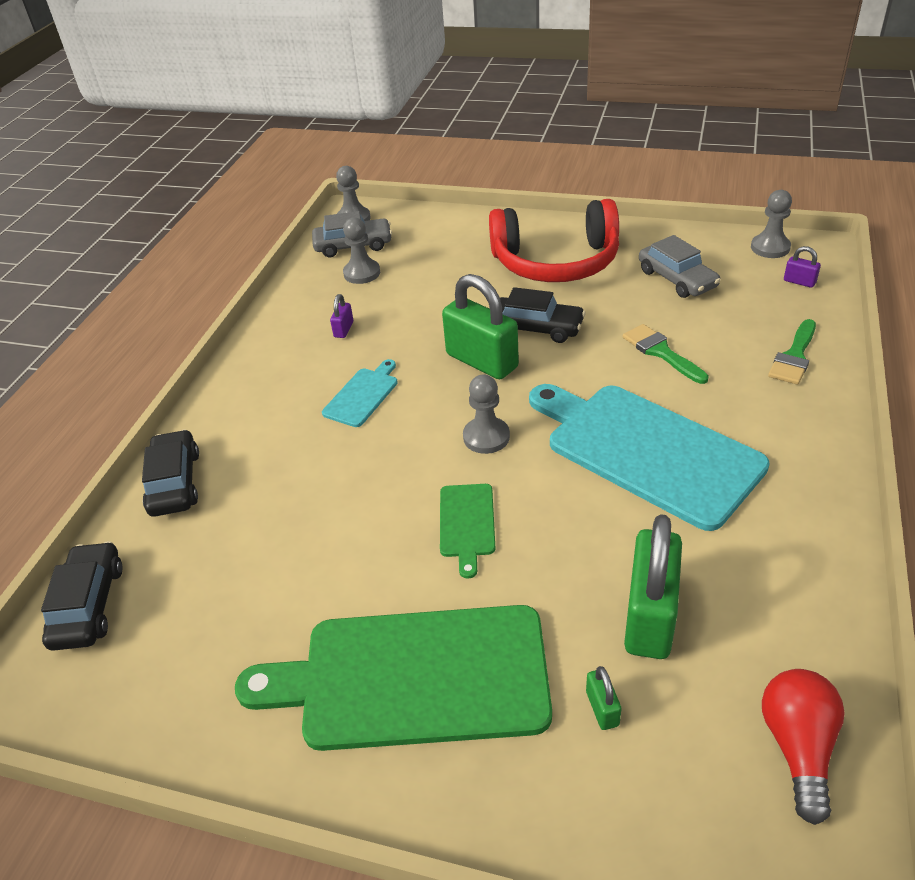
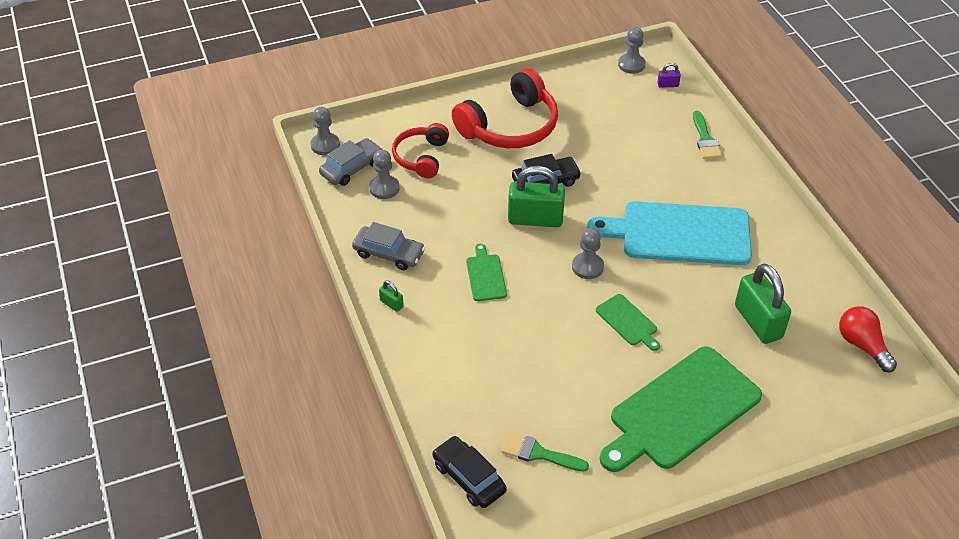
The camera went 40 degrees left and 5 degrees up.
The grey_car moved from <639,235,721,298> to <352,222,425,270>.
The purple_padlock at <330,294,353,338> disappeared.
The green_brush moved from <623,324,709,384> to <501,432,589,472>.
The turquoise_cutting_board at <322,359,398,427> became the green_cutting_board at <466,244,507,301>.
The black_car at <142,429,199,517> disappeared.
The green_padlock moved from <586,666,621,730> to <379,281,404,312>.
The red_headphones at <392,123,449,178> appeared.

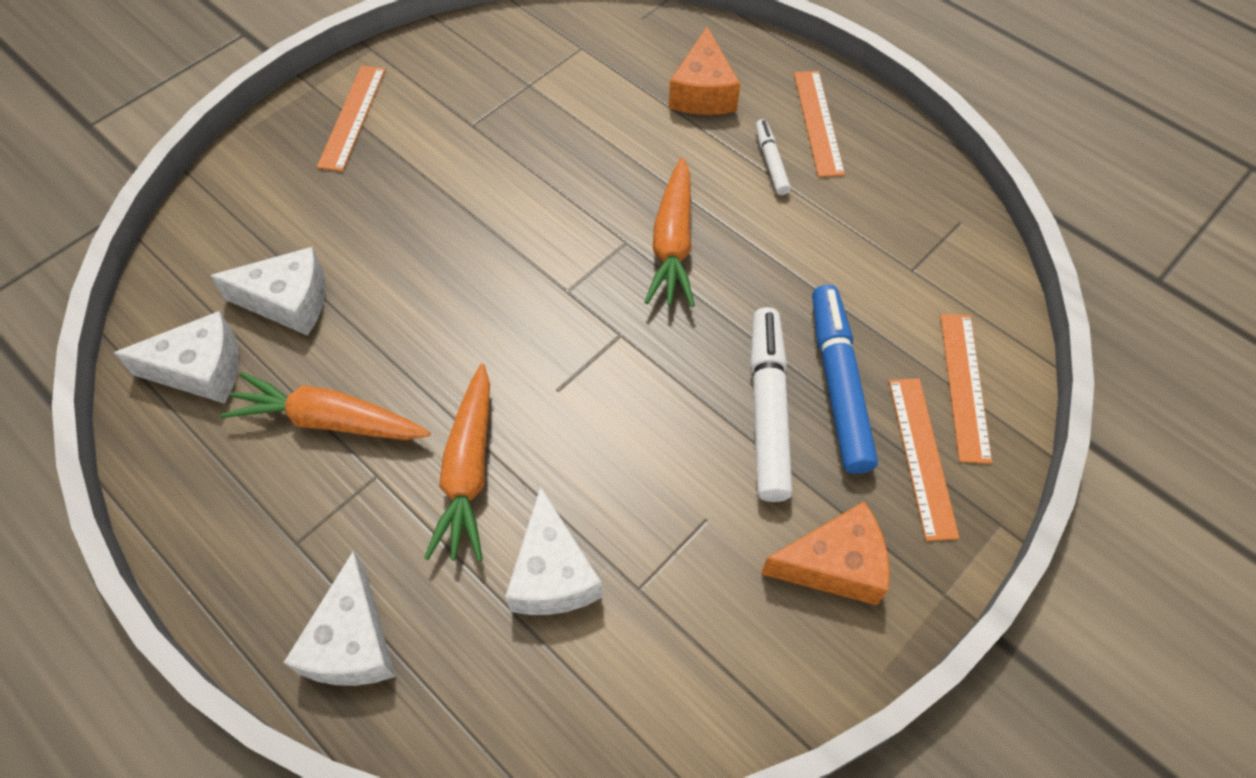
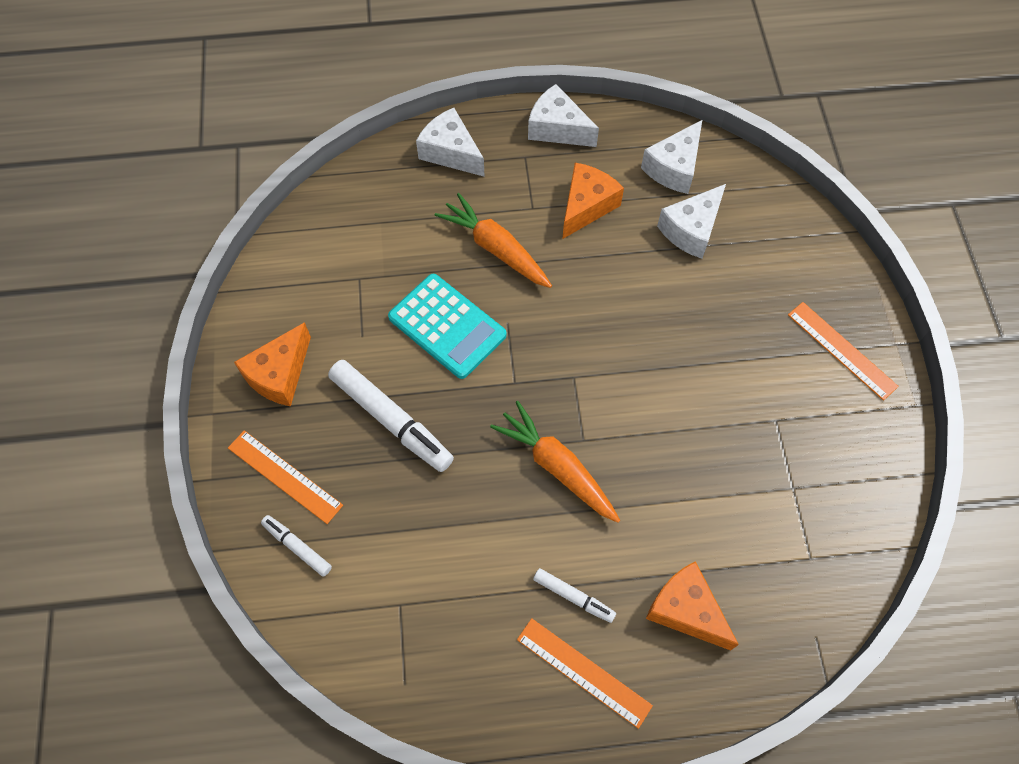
The camera went 130 degrees right and 5 degrees up.
The blue_marker at <812,284,878,474> disappeared.
The orange_ruler at <940,314,992,464> was replaced by the white_marker at <261,515,332,577>.
The orange_carrot at <220,372,430,440> was replaced by the orange_cheese at <562,163,624,239>.
The white_cheese moved from <505,486,603,615> to <528,84,599,147>.
The turquoise_calculator at <388,274,506,379> appeared.

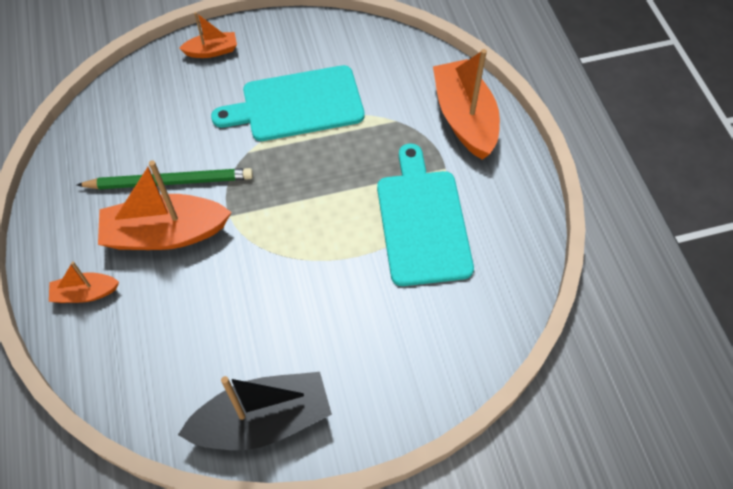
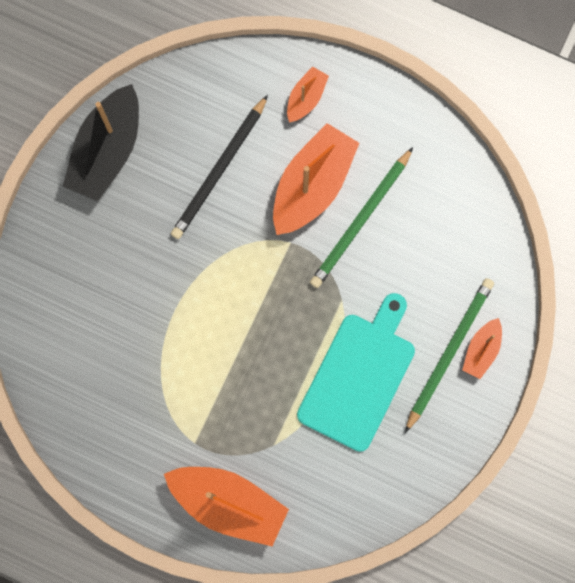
The camera went 130 degrees right and 20 degrees up.
The turquoise_cutting_board at <377,144,474,286> disappeared.
The black_pencil at <171,95,268,239> appeared.
The green_pencil at <405,278,494,433> appeared.

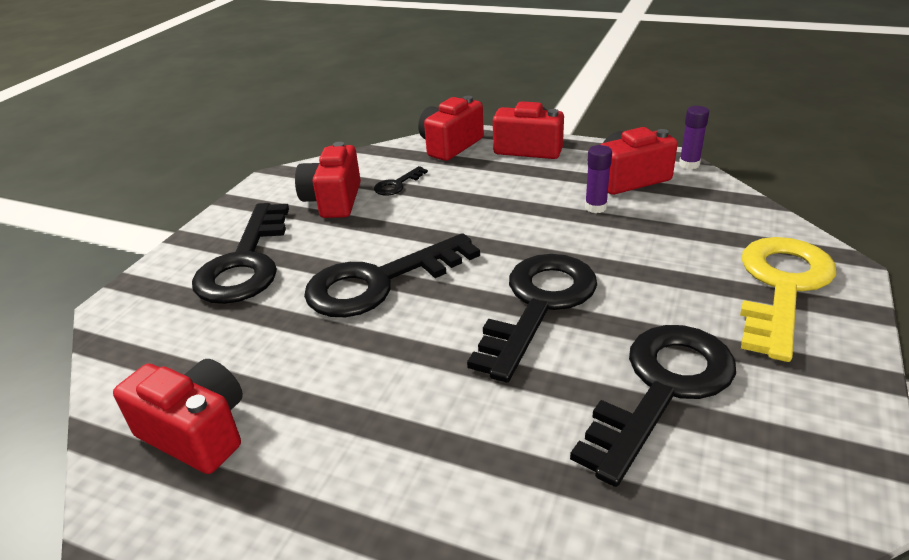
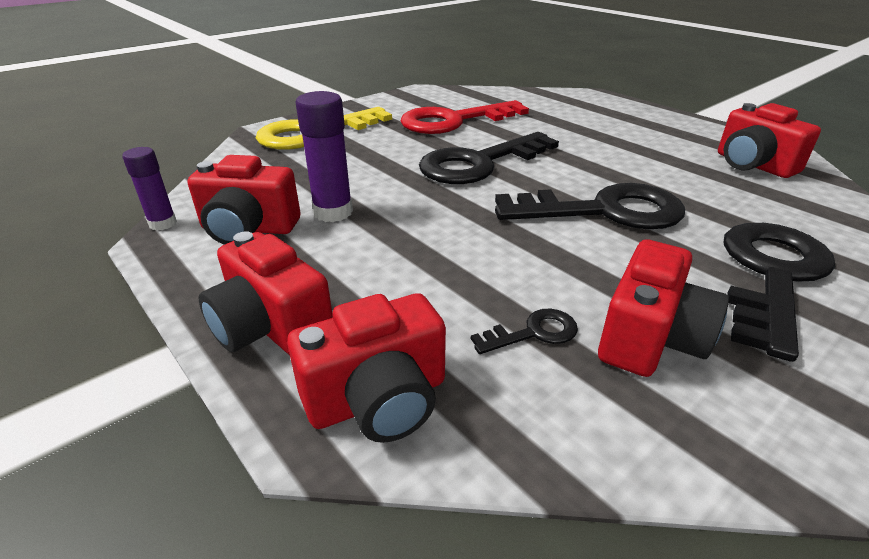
The camera went 155 degrees left and 0 degrees up.
The purple_glue_stick at <585,145,612,213> changed to 1.55 times the size.
The black_key at <570,325,736,487> became the red_key at <401,100,529,134>.

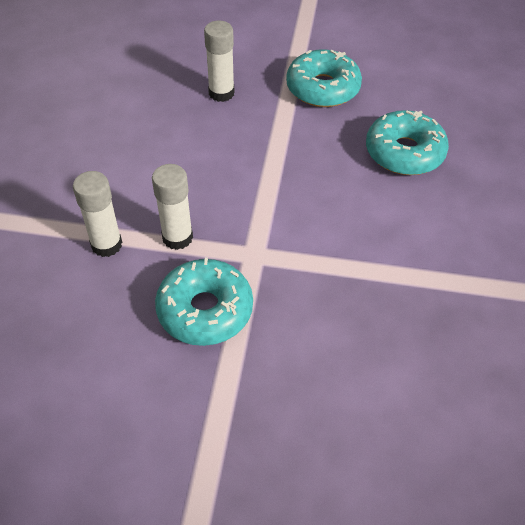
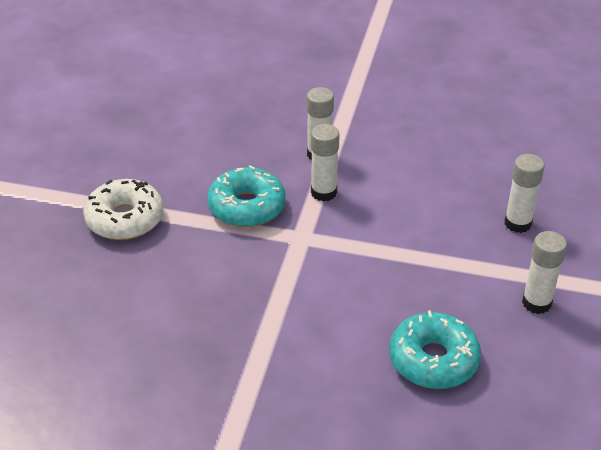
The camera went 95 degrees right and 10 degrees down.
The turquoise_donut at <286,49,362,107> was replaced by the white_glue_stick at <522,231,567,314>.
The white_donut at <83,179,164,240> appeared.

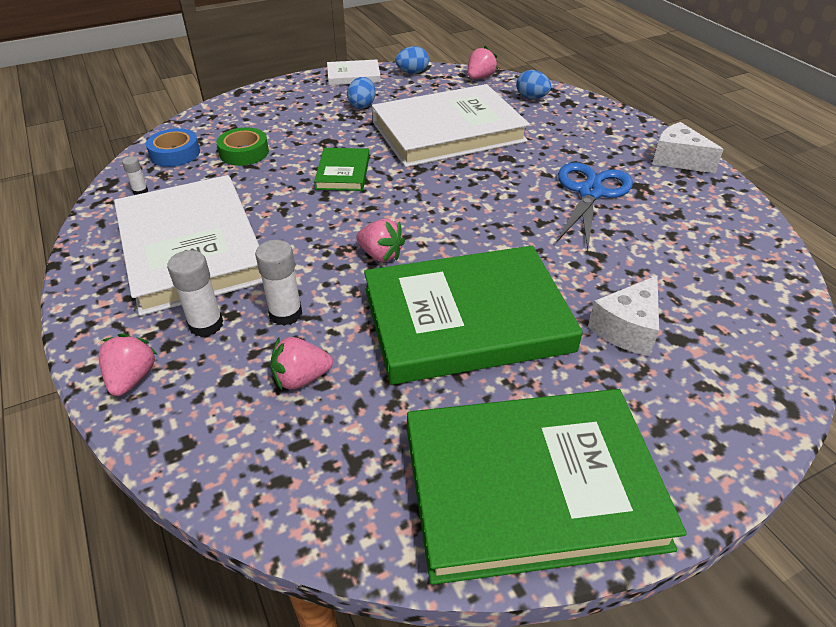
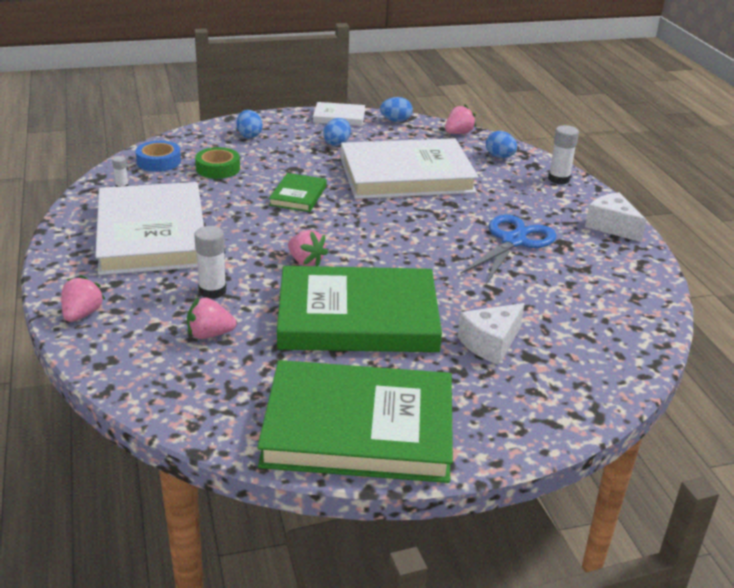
The camera went 10 degrees right and 10 degrees down.
The white_glue_stick moved from <167,250,223,337> to <548,125,579,184>.
The blue_egg at <236,110,263,138> appeared.

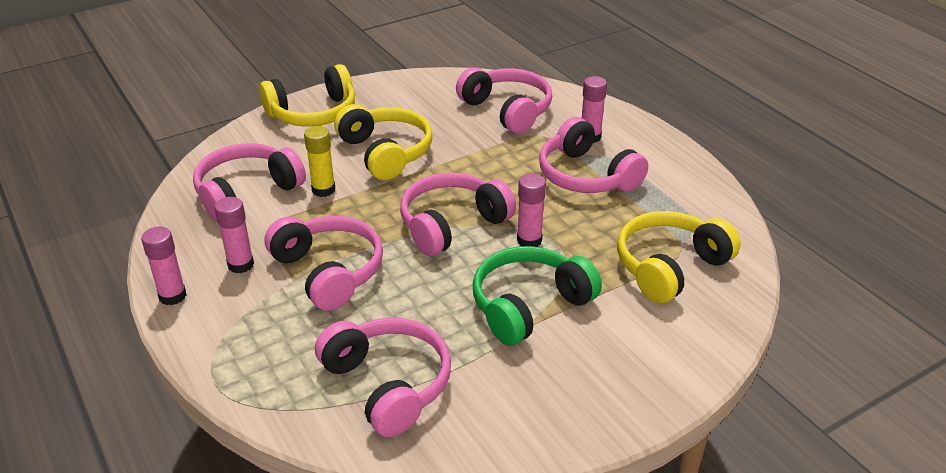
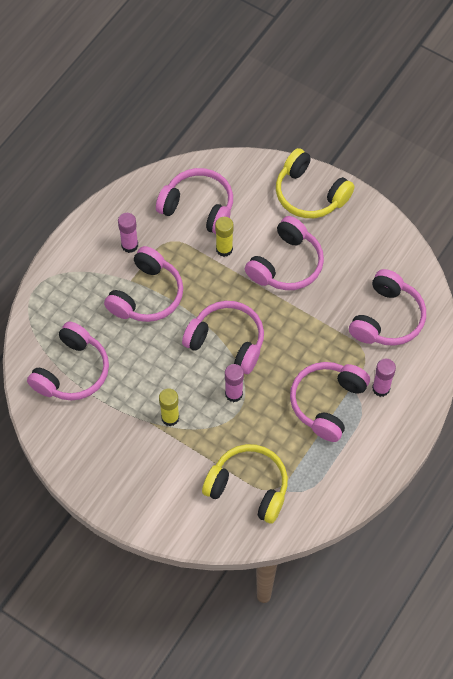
The camera went 65 degrees right and 25 degrees up.
The yellow_headphones at <334,104,433,180> became the pink_headphones at <245,216,324,290>.
The pink_glue_stick at <141,226,187,305> disappeared.
The green_headphones at <473,246,602,346> was replaced by the yellow_glue_stick at <159,388,179,426>.

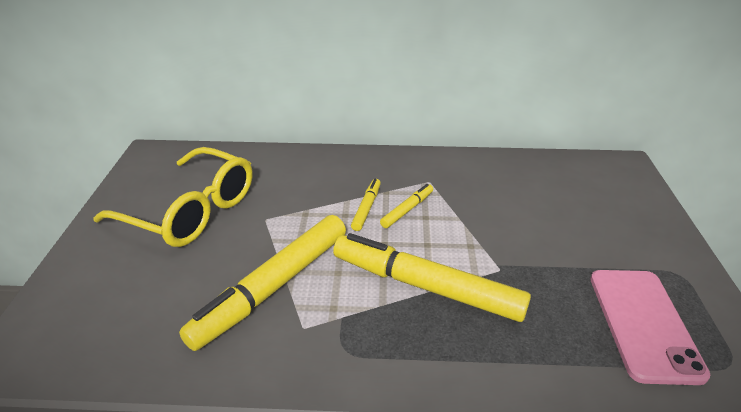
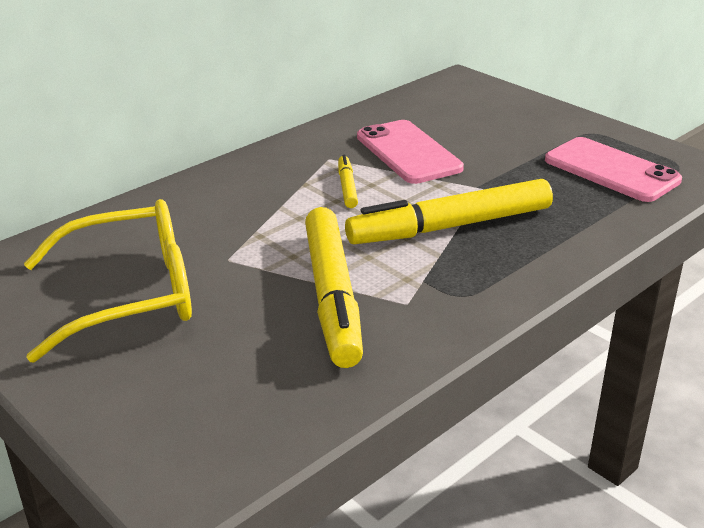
The camera went 45 degrees left and 5 degrees down.
The yellow_marker at <351,179,381,231> disappeared.
The pink_phone at <357,120,464,184> appeared.

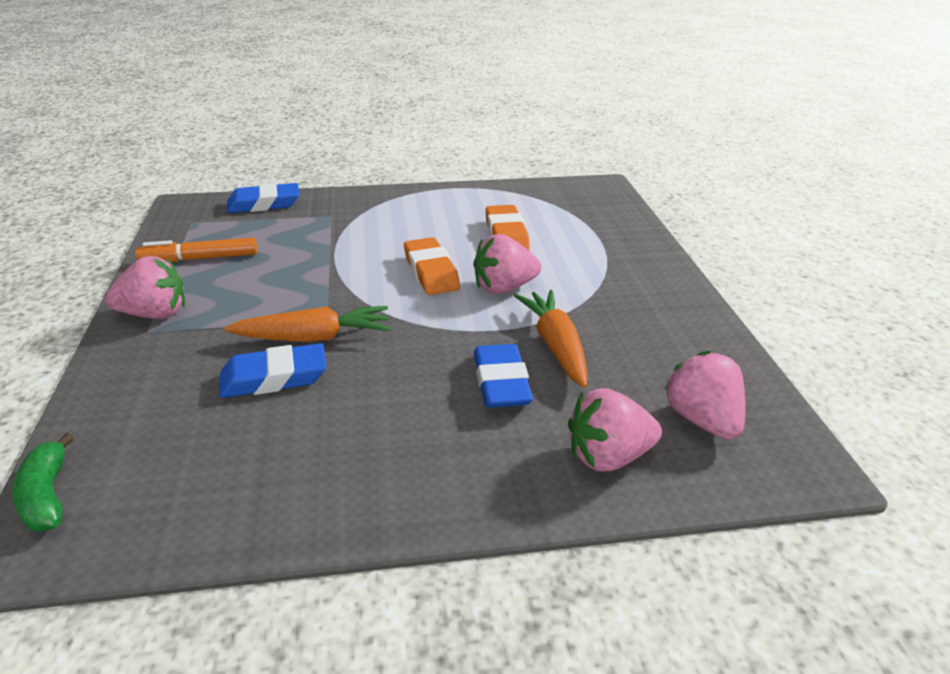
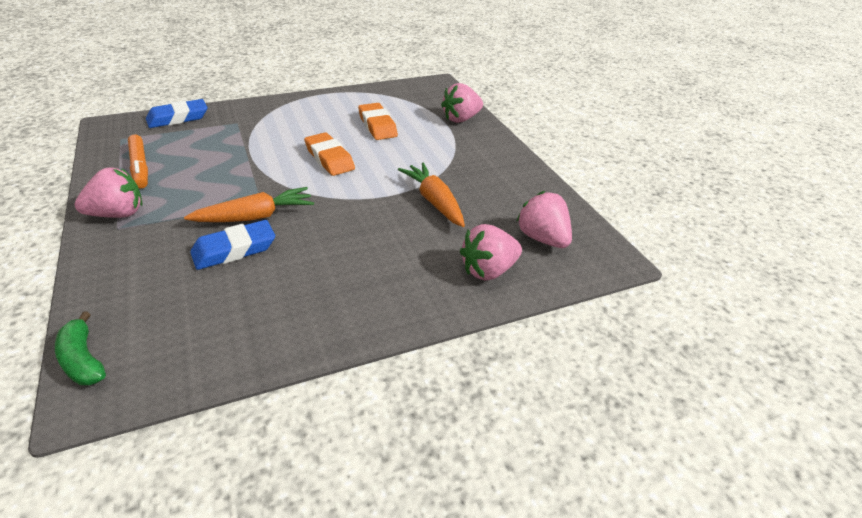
The camera went 15 degrees left and 5 degrees up.
The pink_strawberry moved from <473,234,541,294> to <441,83,483,123>.
The orange_marker at <135,237,257,262> turned 90 degrees counterclockwise.
The blue_eraser at <474,344,533,408> disappeared.

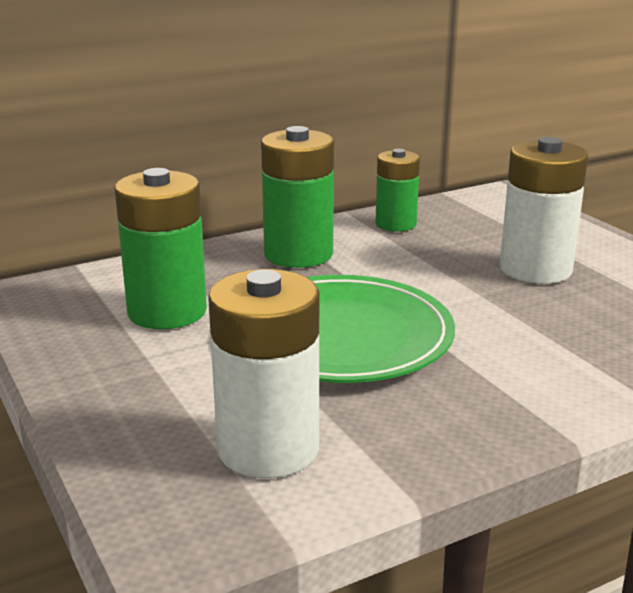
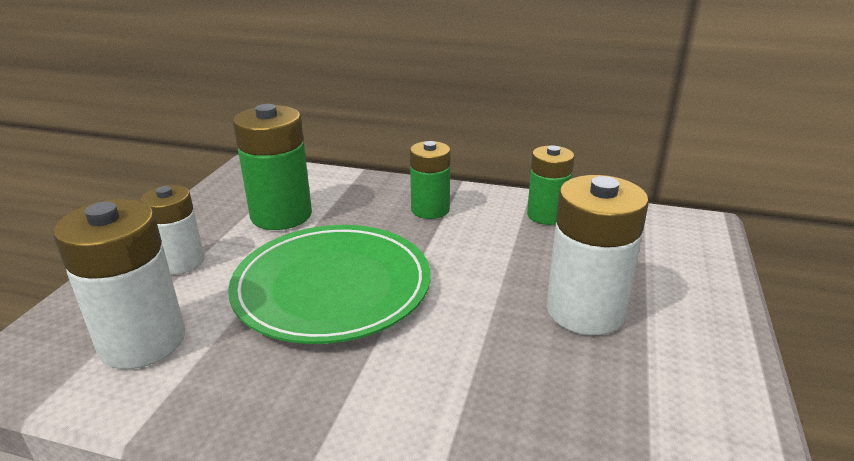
The camera went 45 degrees right and 5 degrees up.
The green_battery at <261,126,334,268> changed to 0.64 times the size.
The white_battery at <140,185,204,274> appeared.

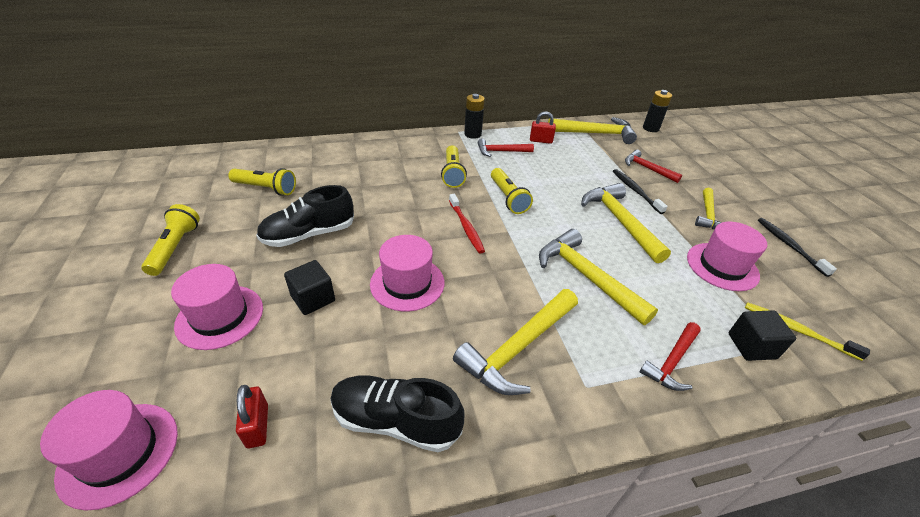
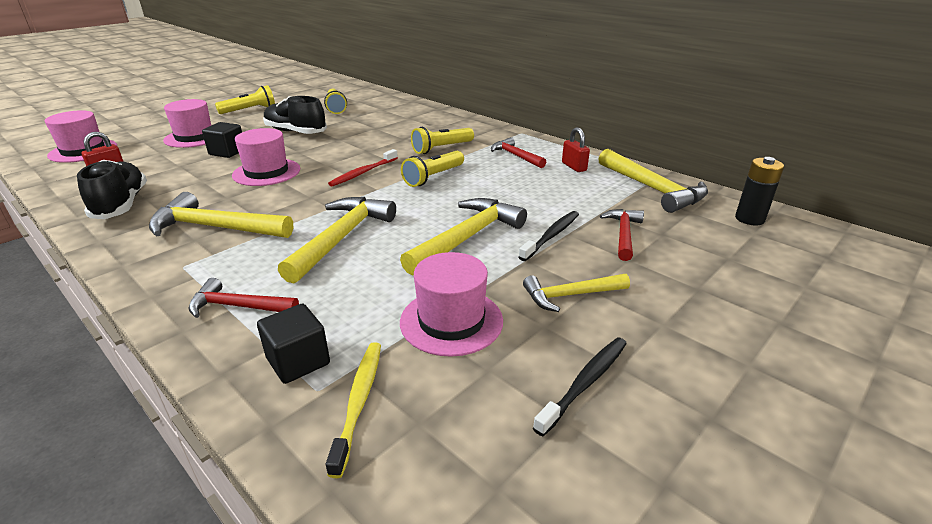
The camera went 60 degrees right and 10 degrees down.
The black_battery at <464,94,485,139> disappeared.

